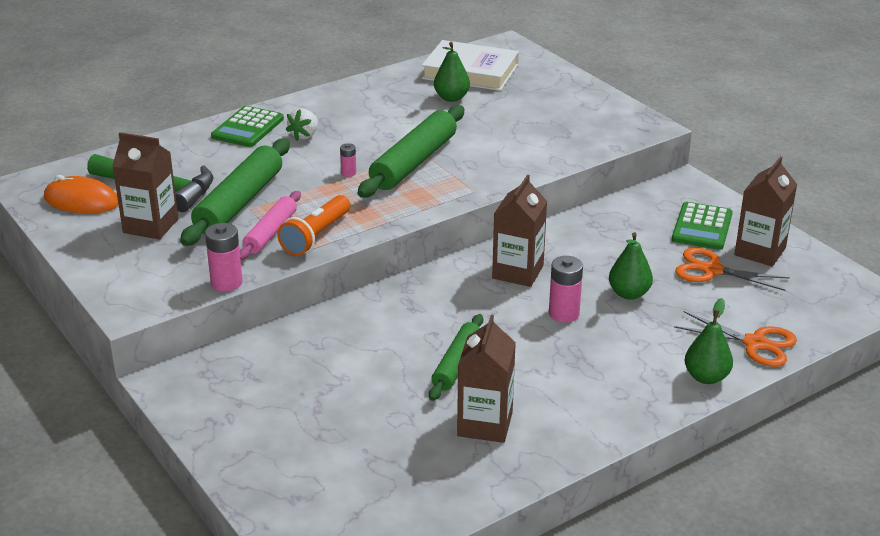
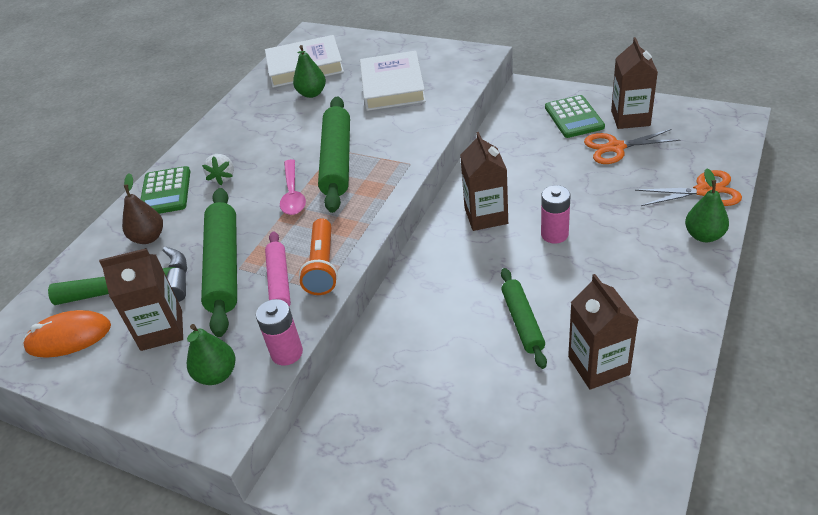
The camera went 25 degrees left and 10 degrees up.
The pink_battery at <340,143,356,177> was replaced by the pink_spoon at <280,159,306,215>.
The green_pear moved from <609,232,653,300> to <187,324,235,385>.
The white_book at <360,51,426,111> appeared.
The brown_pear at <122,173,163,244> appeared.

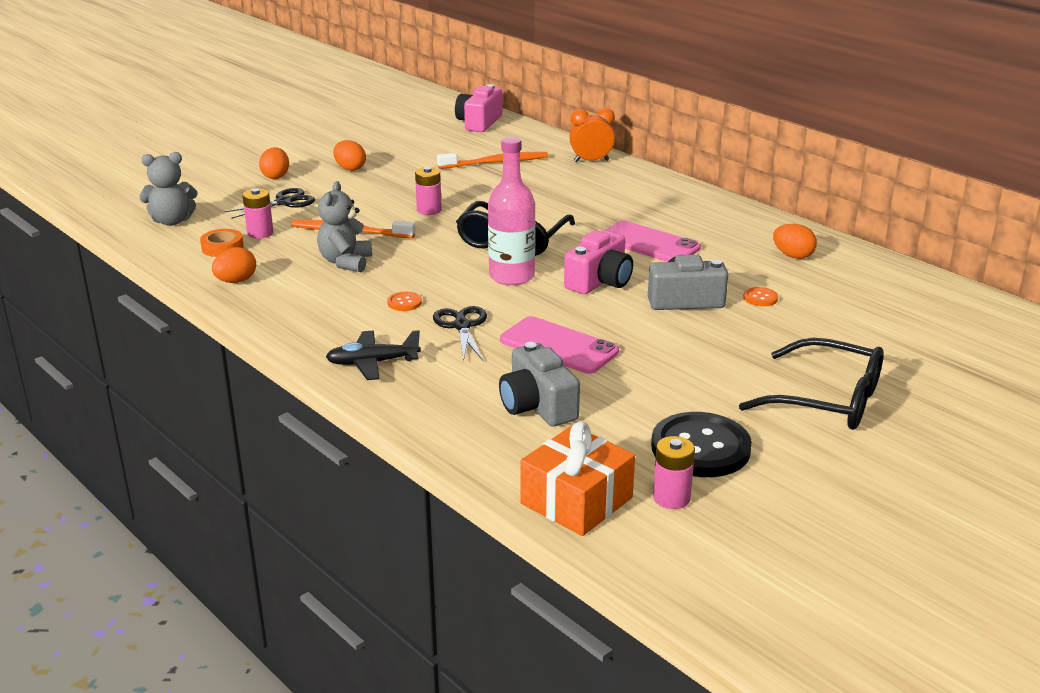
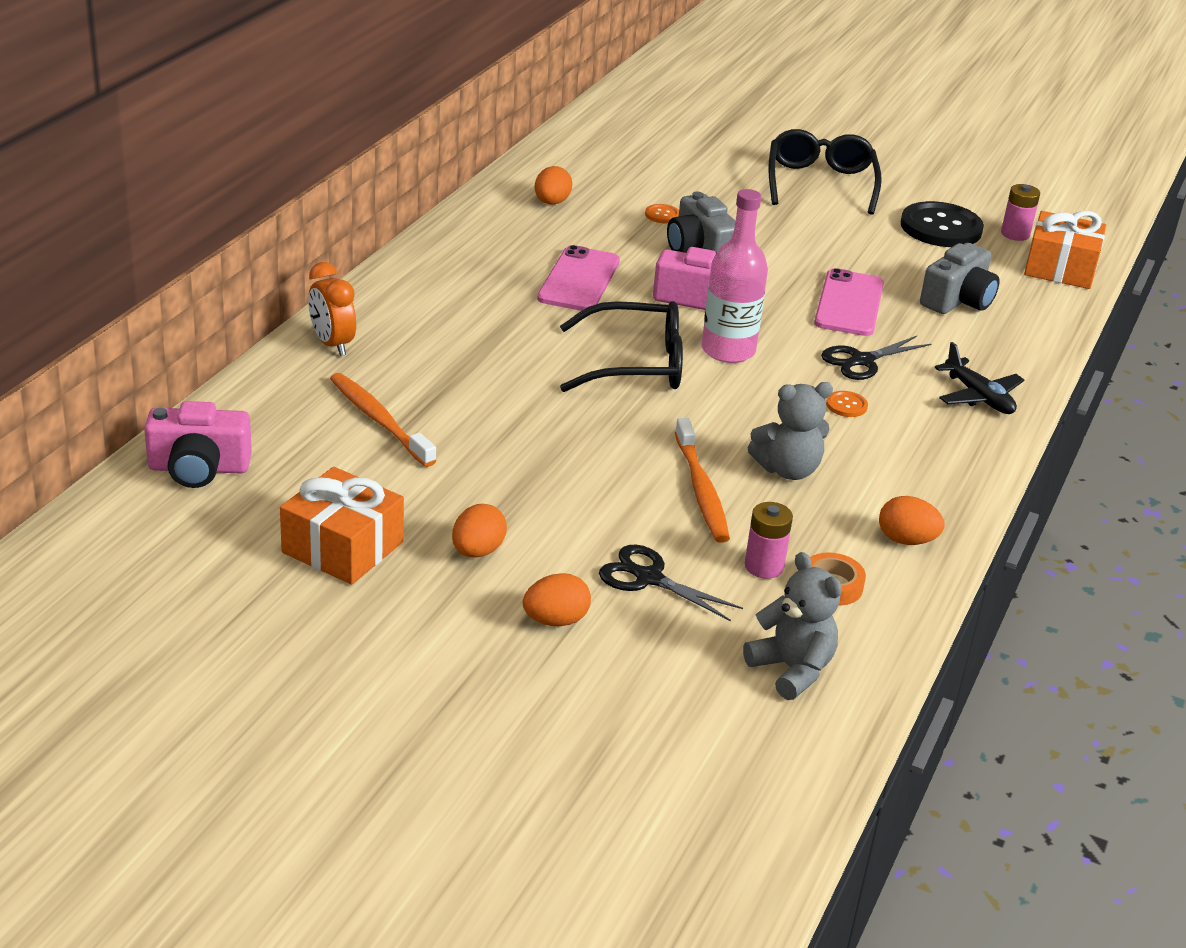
The camera went 115 degrees left and 5 degrees up.
The pink_battery at <415,167,442,215> disappeared.
The orange_gift at <280,467,404,585> appeared.

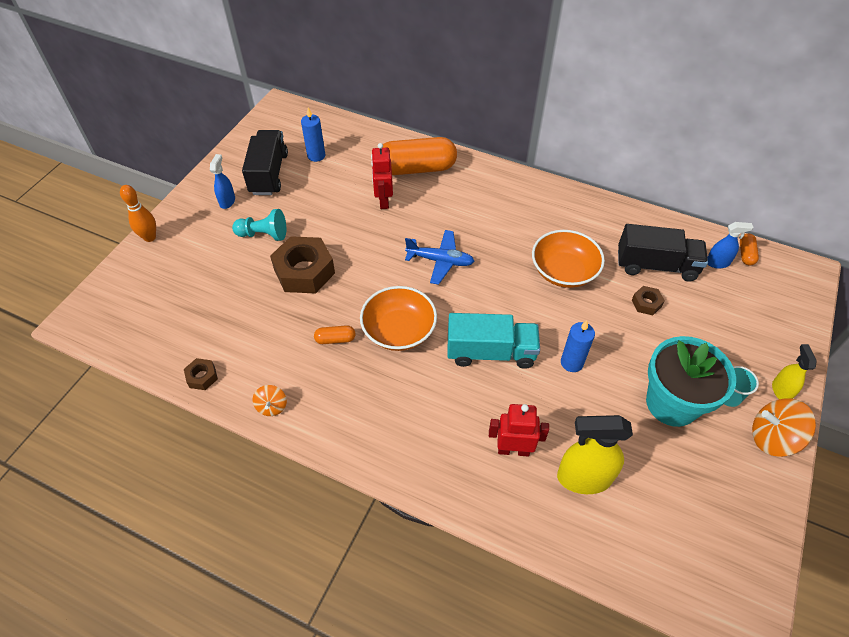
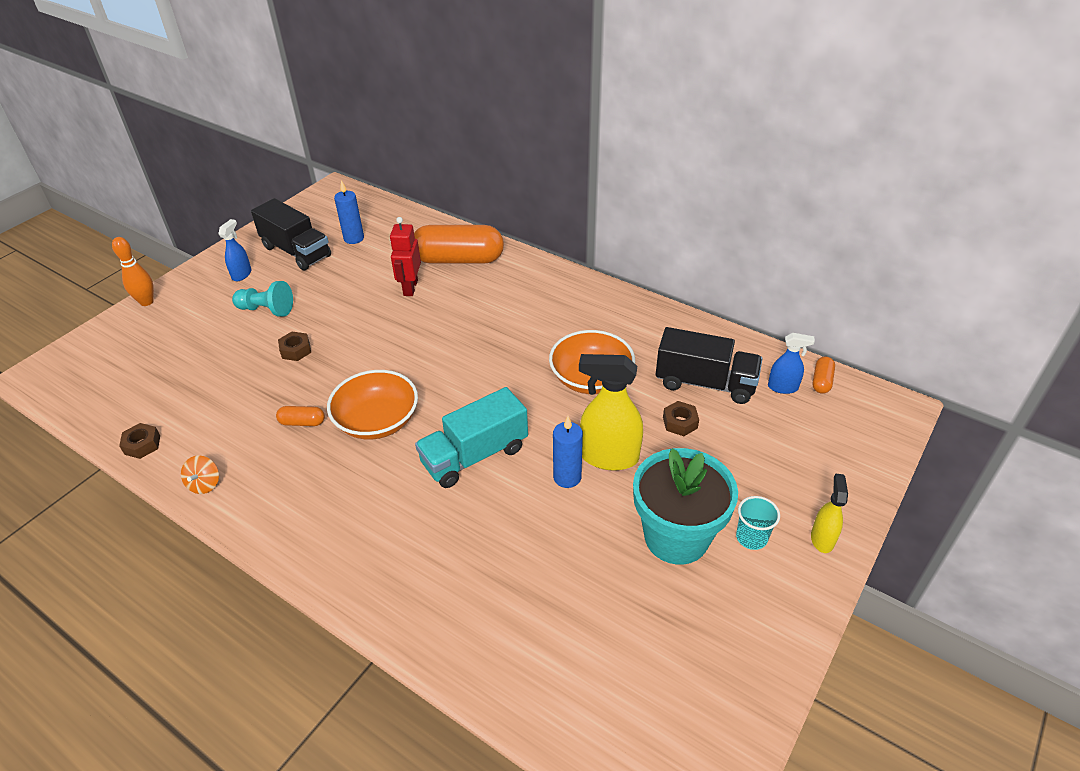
The camera went 10 degrees right and 10 degrees down.
The black_truck at <242,130,288,195> turned 120 degrees clockwise.
The blue_plane at <405,230,475,285> disappeared.
The brown_nut at <270,236,335,294> changed to 0.47 times the size.
The turquoise_truck at <447,313,540,369> turned 135 degrees clockwise.
The orange_spinning_top at <752,398,816,457> disappeared.
The red_robot at <489,404,549,456> disappeared.
The yellow_spray_bottle moved from <557,415,633,494> to <579,354,643,471>.

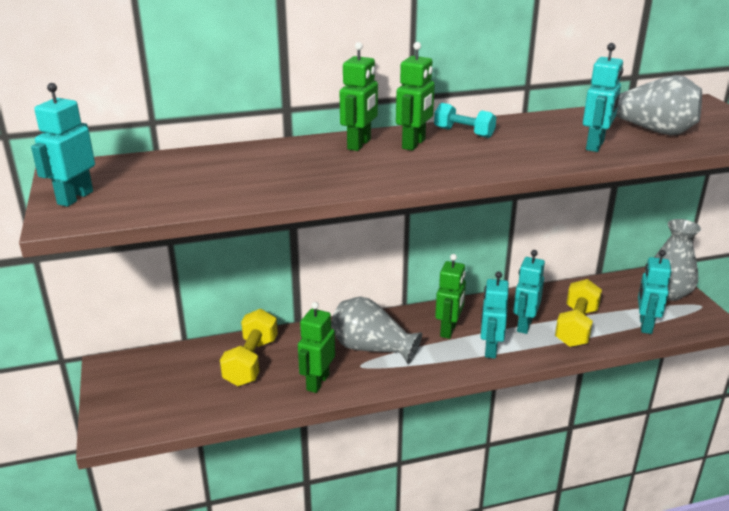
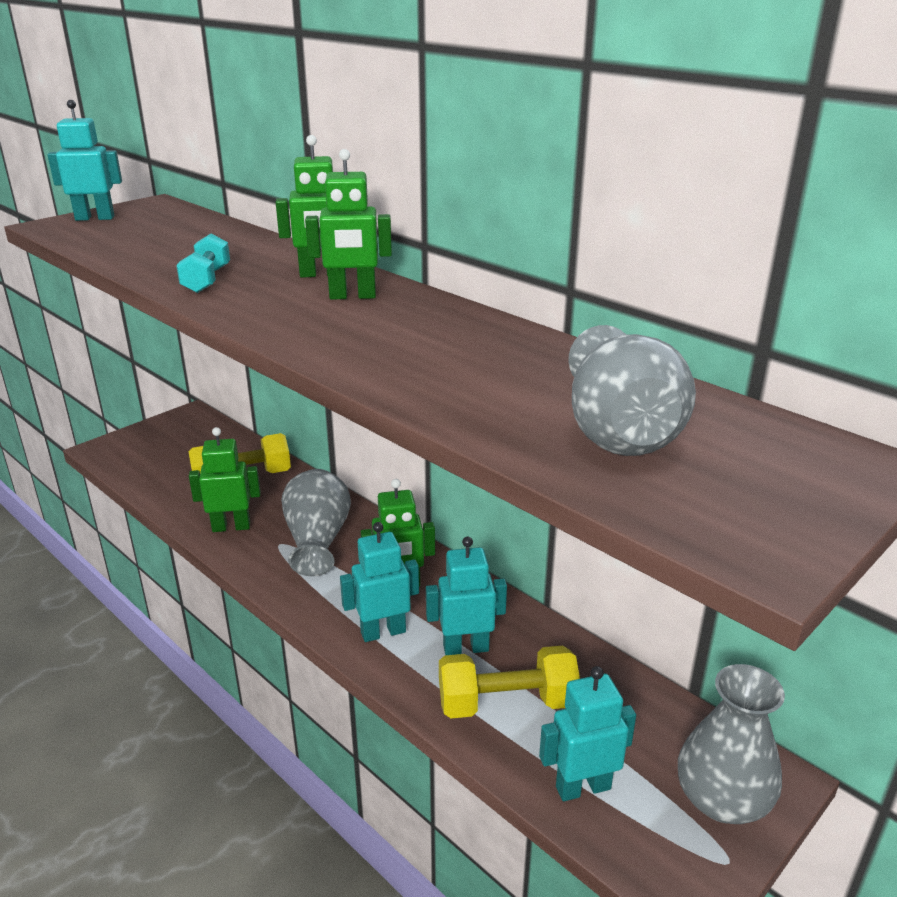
The camera went 60 degrees right and 0 degrees up.
The turquoise_robot at <583,43,623,152> disappeared.
The turquoise_dumbbell moved from <434,103,496,138> to <176,234,230,293>.

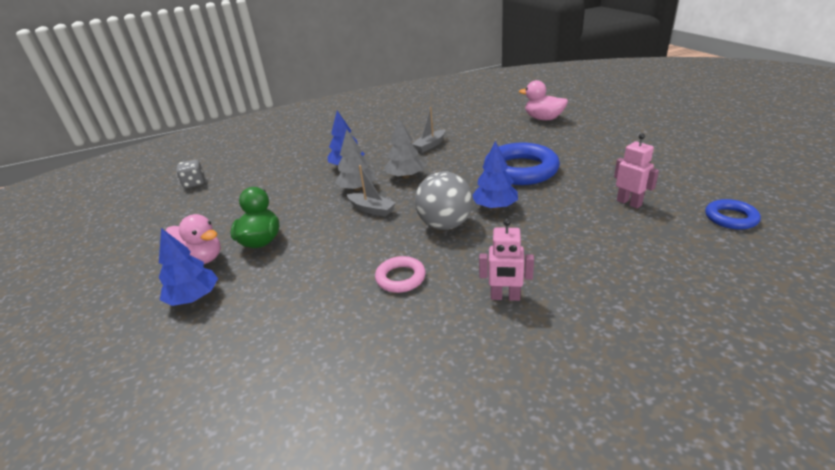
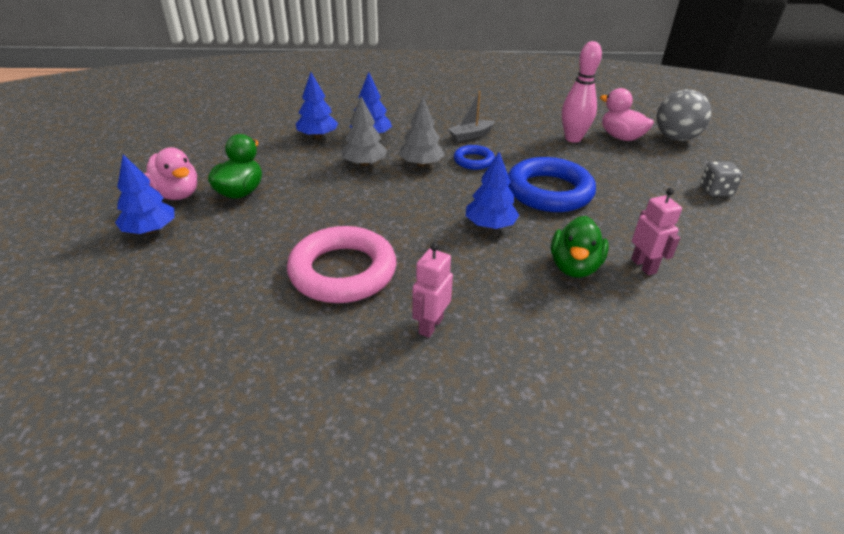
The camera went 15 degrees right and 5 degrees up.
The grey_dice moved from <176,159,205,188> to <700,162,743,196>.
The grey_boat at <347,165,396,217> disappeared.
The grey_ball moved from <415,171,473,230> to <657,89,712,141>.
The blue_ring moved from <705,199,761,230> to <454,145,495,170>.
The pink_robot at <479,218,534,301> turned 90 degrees clockwise.
The pink_ring at <375,256,426,293> changed to 1.96 times the size.
The pink_bowling_pin at <562,41,602,143> appeared.
The blue_tree at <296,72,338,138> appeared.
The green_duck at <551,216,608,278> appeared.

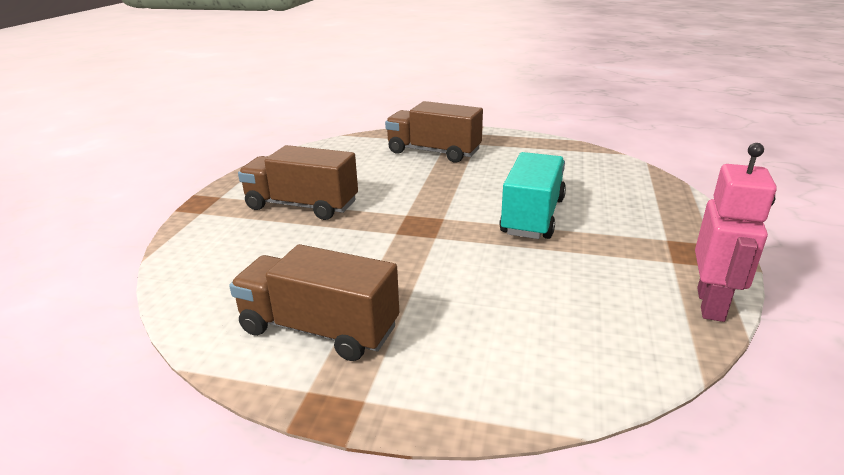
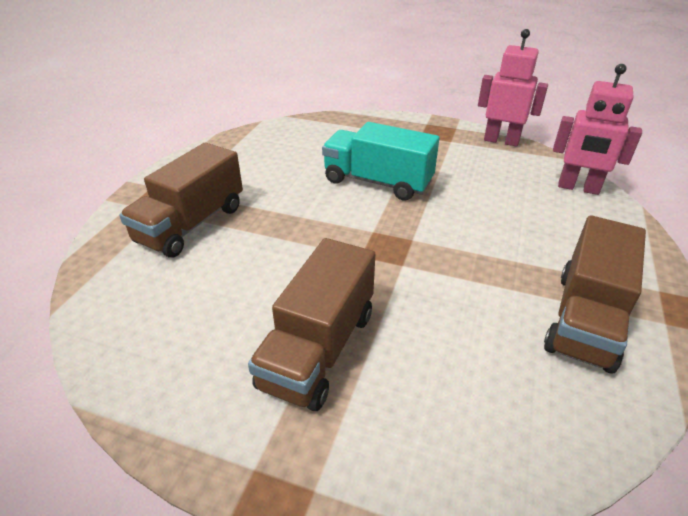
The camera went 85 degrees left and 10 degrees up.
The pink_robot at <553,64,642,195> appeared.

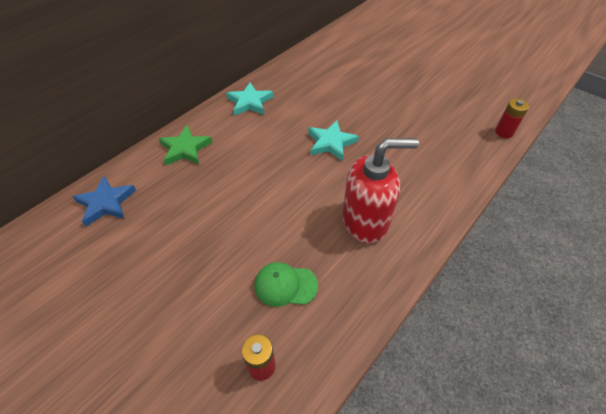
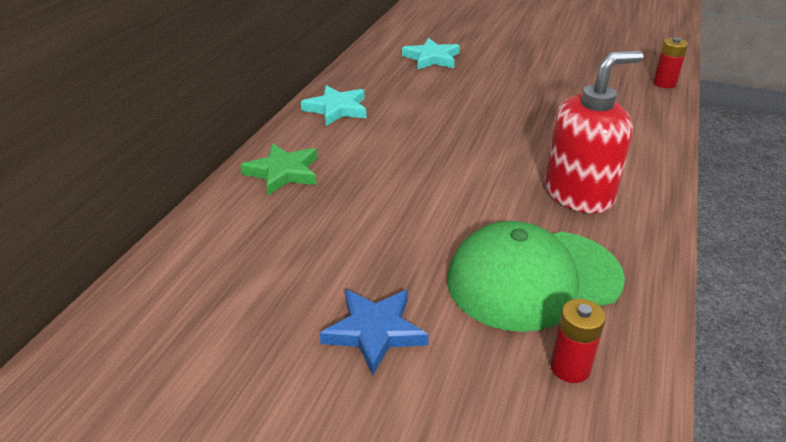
The camera went 20 degrees left and 15 degrees down.
The turquoise_star moved from <308,120,359,161> to <402,38,460,70>.
The blue_star moved from <73,176,136,227> to <319,289,429,376>.
The green_cap at <254,262,318,307> changed to 1.97 times the size.

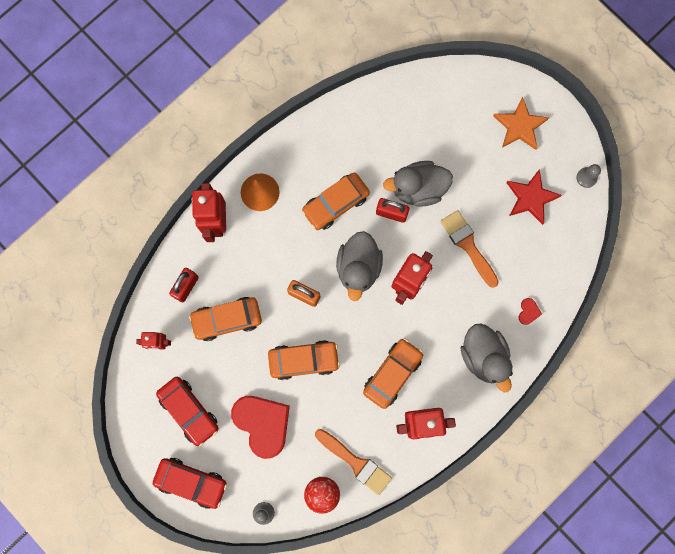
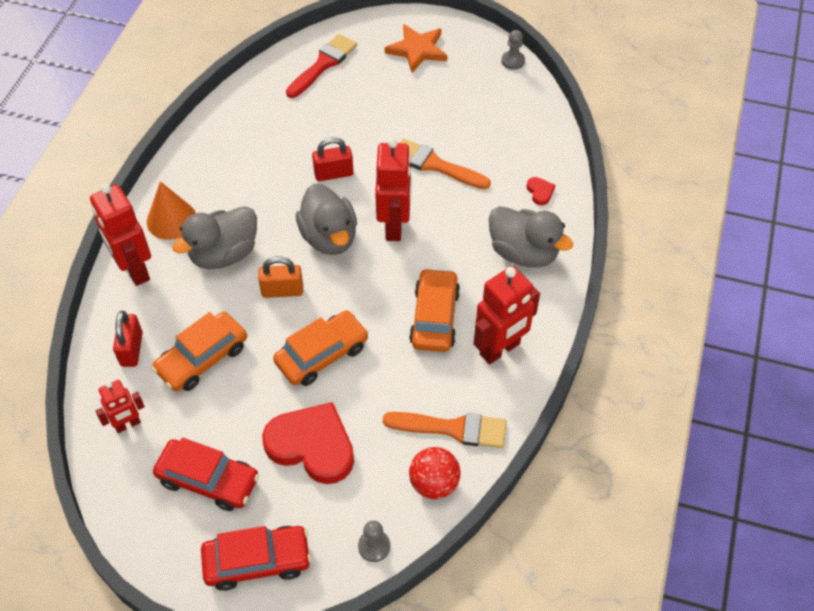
The camera went 30 degrees left and 25 degrees down.
The grey_duck moved from <383,161,453,207> to <172,206,257,269>.
The red_star at <506,169,562,225> disappeared.
The orange_car at <302,172,370,230> disappeared.
The red_brush at <286,34,357,98> appeared.

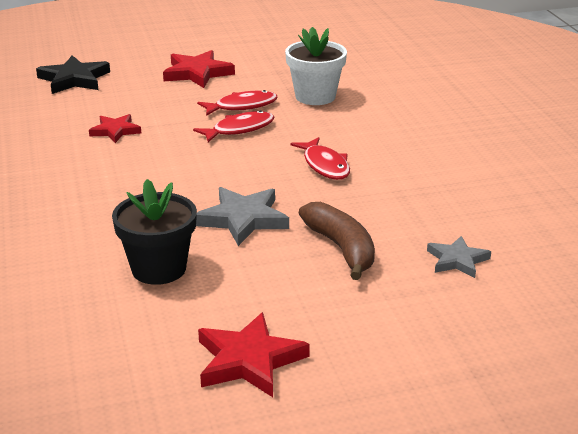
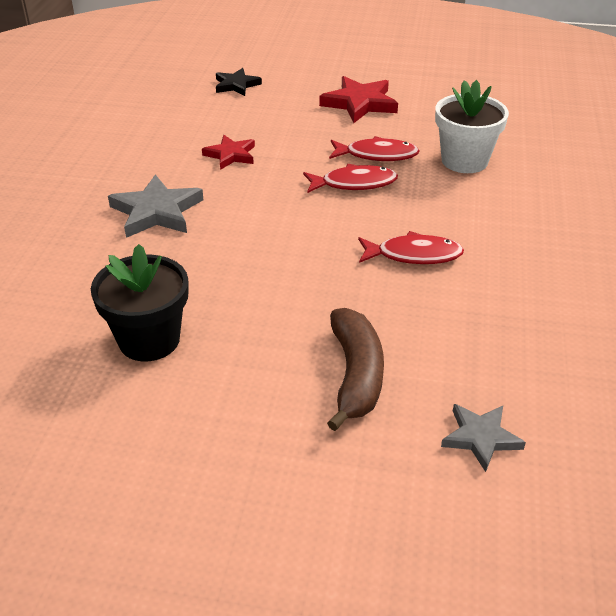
The camera went 25 degrees right and 10 degrees up.
The black_star at <36,55,110,94> changed to 0.64 times the size.
The red_fish at <290,137,350,180> turned 90 degrees counterclockwise.
The grey_star moved from <196,187,289,246> to <108,174,204,238>.
The red_star at <198,312,310,397> disappeared.

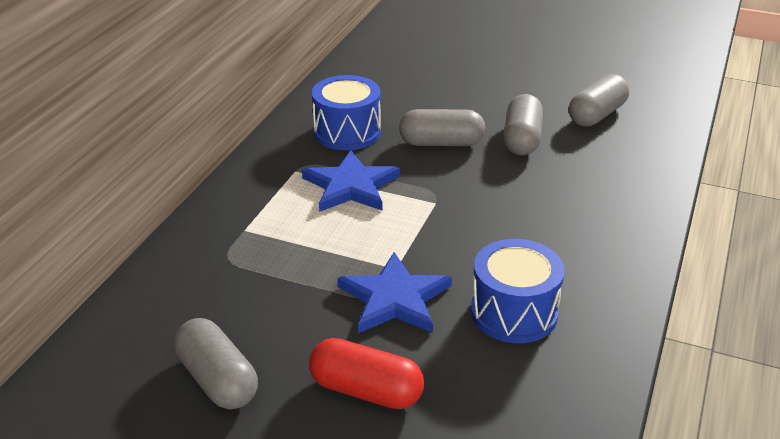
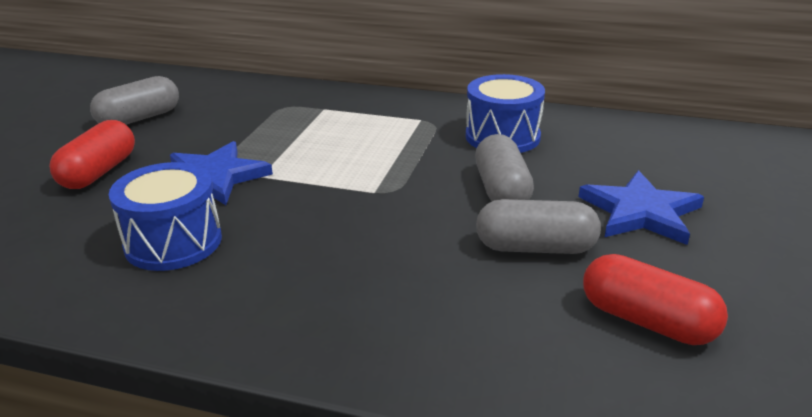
The camera went 85 degrees right and 5 degrees down.
The grey_capsule at <569,74,629,127> became the red_capsule at <583,254,728,345>.
The blue_star moved from <302,150,400,212> to <578,170,704,245>.

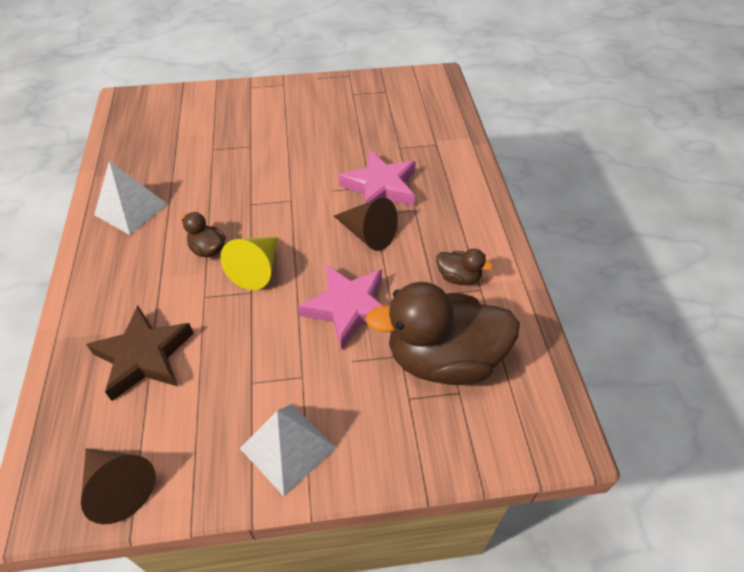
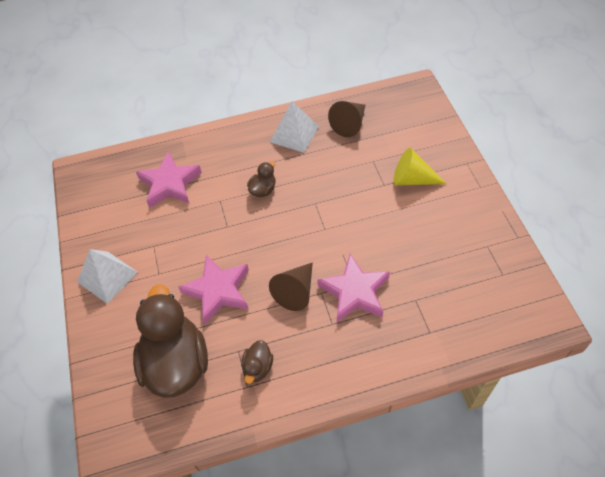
The camera went 85 degrees right and 5 degrees up.
The yellow_cone moved from <221,237,278,290> to <394,148,447,186>.
The brown_star at <86,305,193,401> became the pink_star at <136,152,202,208>.
The brown_cone moved from <81,448,156,524> to <328,101,365,137>.

